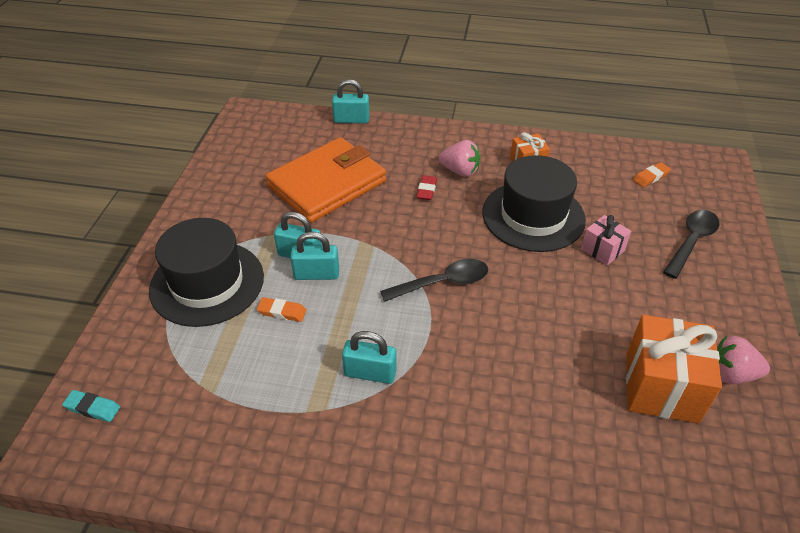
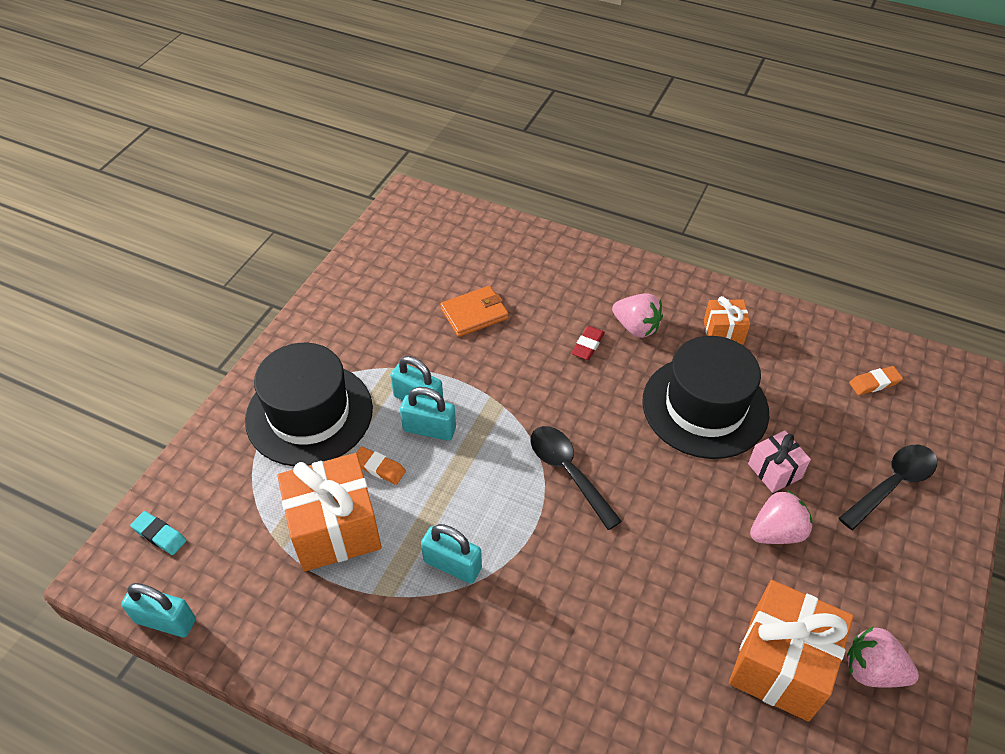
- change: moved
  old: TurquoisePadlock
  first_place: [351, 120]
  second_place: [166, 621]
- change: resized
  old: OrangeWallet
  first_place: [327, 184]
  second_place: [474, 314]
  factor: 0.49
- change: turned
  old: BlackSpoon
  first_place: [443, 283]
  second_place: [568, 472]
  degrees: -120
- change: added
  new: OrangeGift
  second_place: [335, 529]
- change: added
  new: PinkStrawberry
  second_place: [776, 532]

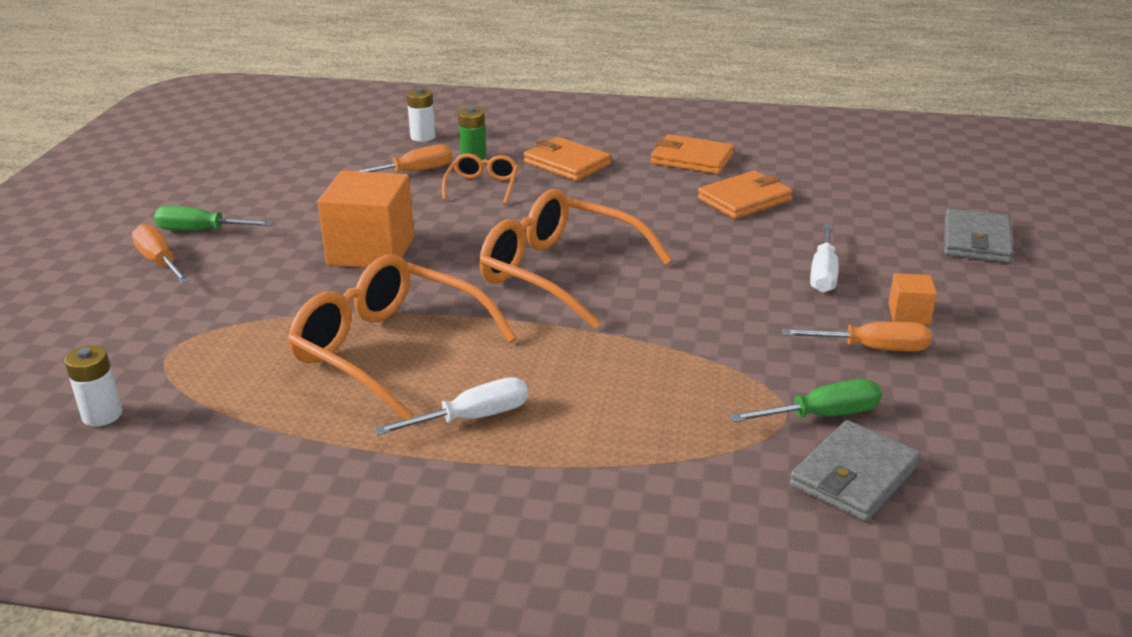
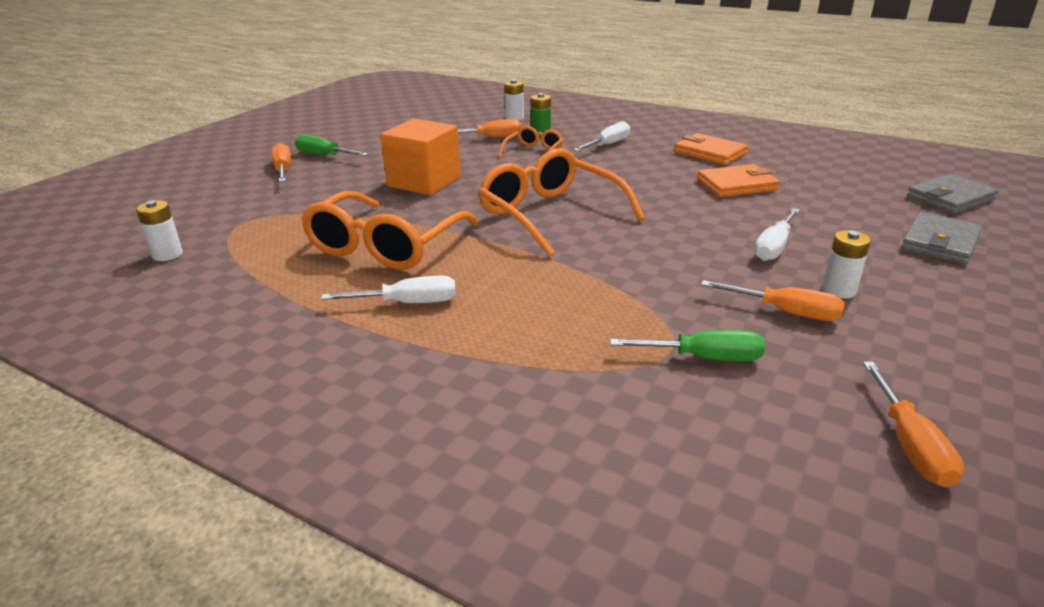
- change: replaced
  old: OrangeWallet
  new: WhiteScrewdriver
  first_place: [566, 163]
  second_place: [607, 145]
- change: turned
  old: OrangeGlasses
  first_place: [389, 350]
  second_place: [385, 246]
  degrees: -120
- change: replaced
  old: OrangeCube
  new: WhiteBattery
  first_place: [909, 314]
  second_place: [838, 290]
- change: moved
  old: GreyWallet
  first_place: [854, 476]
  second_place: [950, 198]
- change: added
  new: OrangeScrewdriver
  second_place: [909, 444]

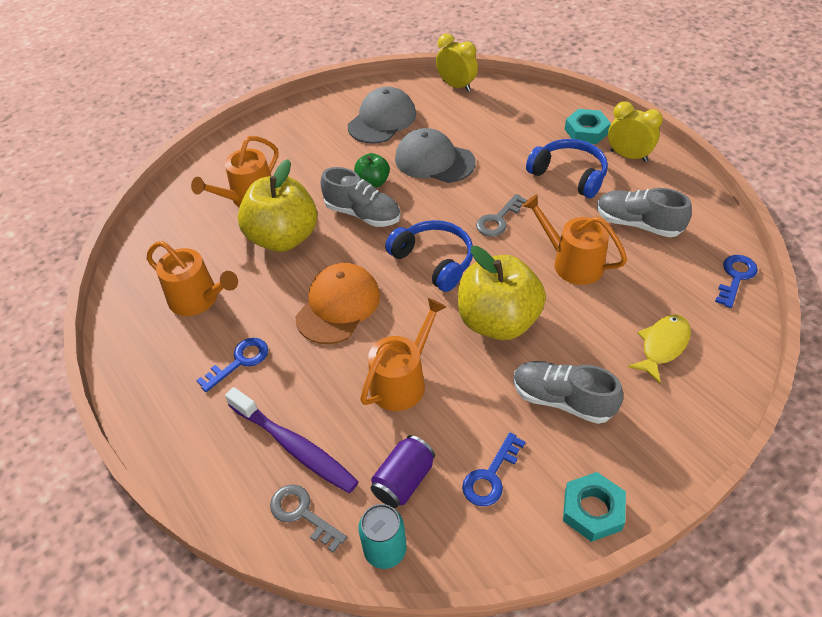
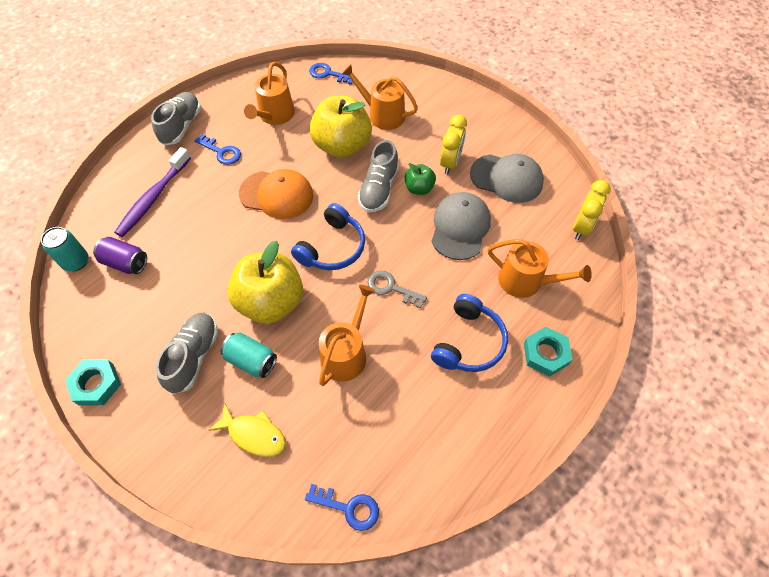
- change: moved
  old: YellowClock
  first_place: [628, 156]
  second_place: [450, 163]
- change: moved
  old: GreyShoe
  first_place: [638, 224]
  second_place: [181, 126]
- change: moved
  old: OrangeWateringCan
  first_place: [402, 381]
  second_place: [525, 281]
- change: moved
  old: BlueKey
  first_place: [490, 476]
  second_place: [328, 74]
- change: removed
  old: GreyKey
  first_place: [302, 514]
- change: added
  new: TurquoiseCan
  second_place: [251, 360]

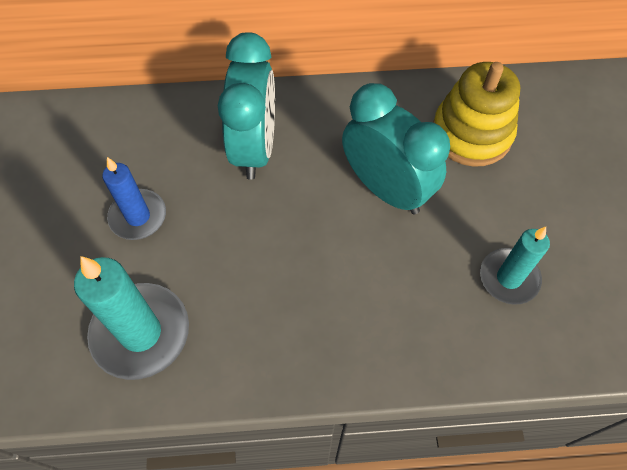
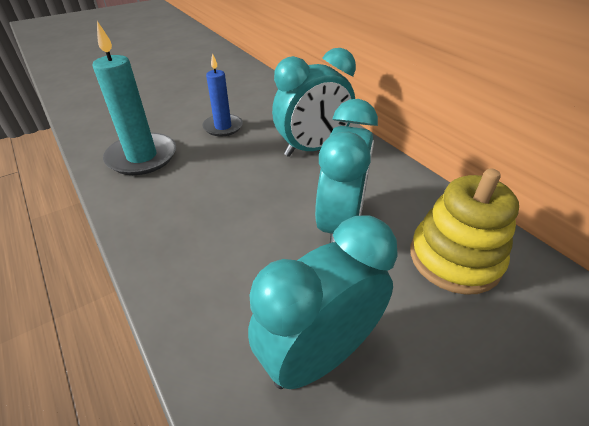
- change: replaced
  old: TurquoiseCandle
  new: TurquoiseClock
  first_place: [509, 278]
  second_place: [318, 354]

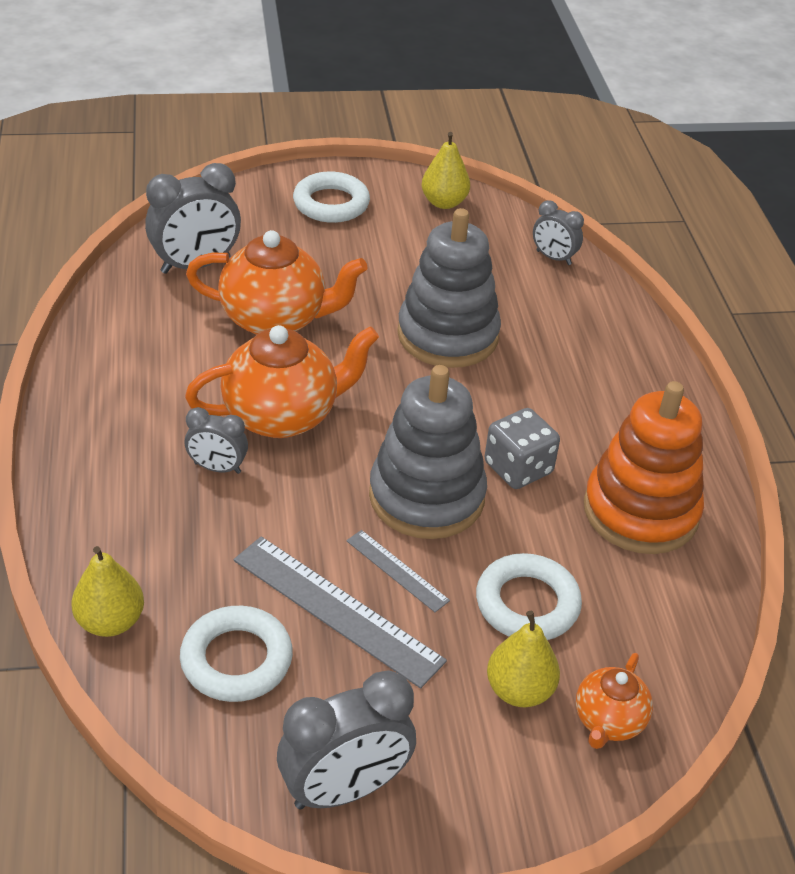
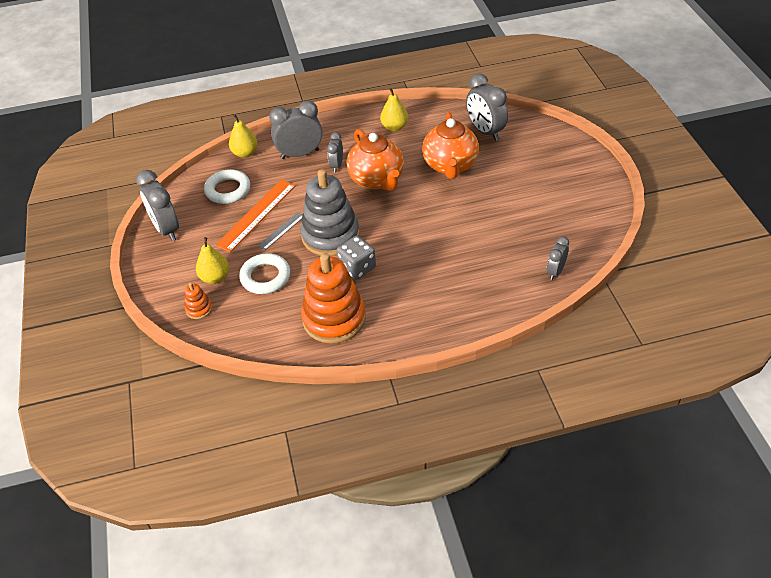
- change: moved
  old: YellowPear
  first_place: [444, 202]
  second_place: [394, 127]
- change: removed
  old: WhiteRing
  first_place: [331, 204]
- change: removed
  old: GreyStackingToy
  first_place: [447, 335]
- change: recoloured
  old: GreyRuler
  new: OrangeRuler
  first_place: [337, 609]
  second_place: [257, 215]
- change: replaced
  old: OrangeTeapot
  new: OrangeStackingToy
  first_place: [608, 721]
  second_place: [199, 309]
- change: added
  new: GreyClock
  second_place: [300, 154]

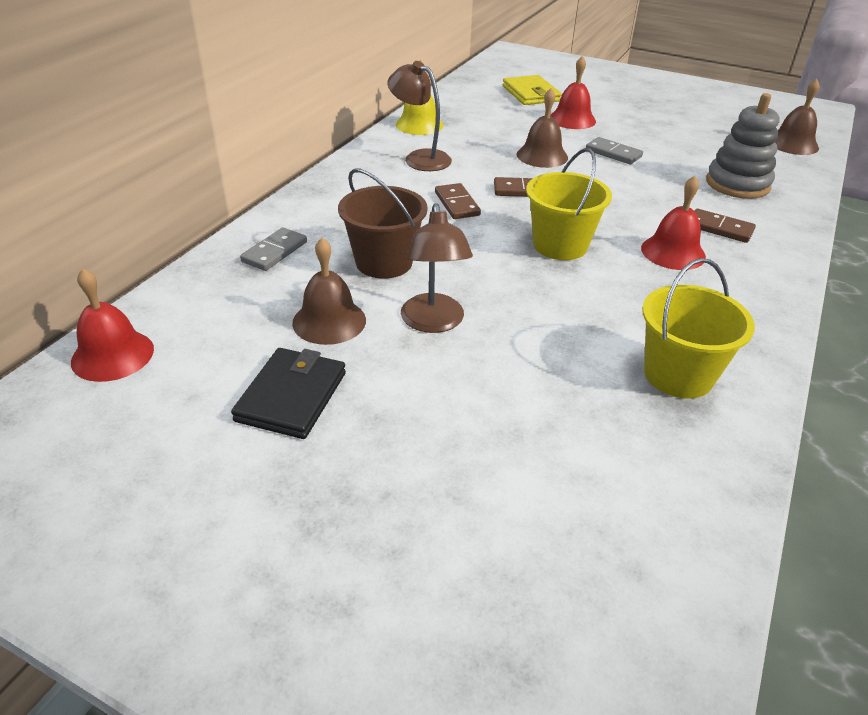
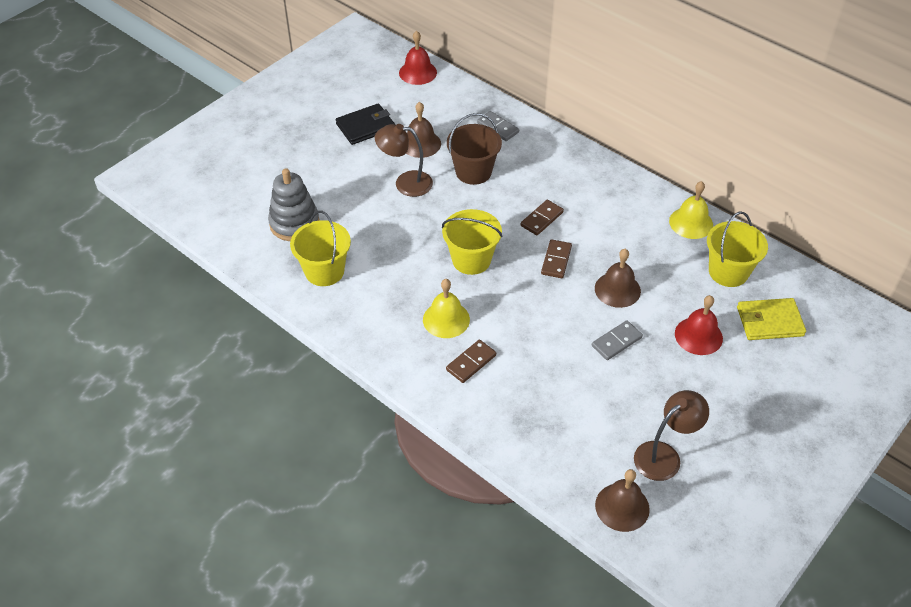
- change: moved
  old: BrownLamp
  first_place: [420, 158]
  second_place: [664, 455]
- change: moved
  old: GreyStackingToy
  first_place: [737, 184]
  second_place: [294, 223]
- change: recoloured
  old: RedBell
  new: YellowBell
  first_place: [673, 252]
  second_place: [446, 319]
- change: turned
  old: BrownDomino
  first_place: [457, 204]
  second_place: [541, 219]
  degrees: -45
- change: turned
  old: BlackWallet
  first_place: [292, 396]
  second_place: [365, 126]
  degrees: -60
- change: added
  new: YellowBucket
  second_place: [728, 272]

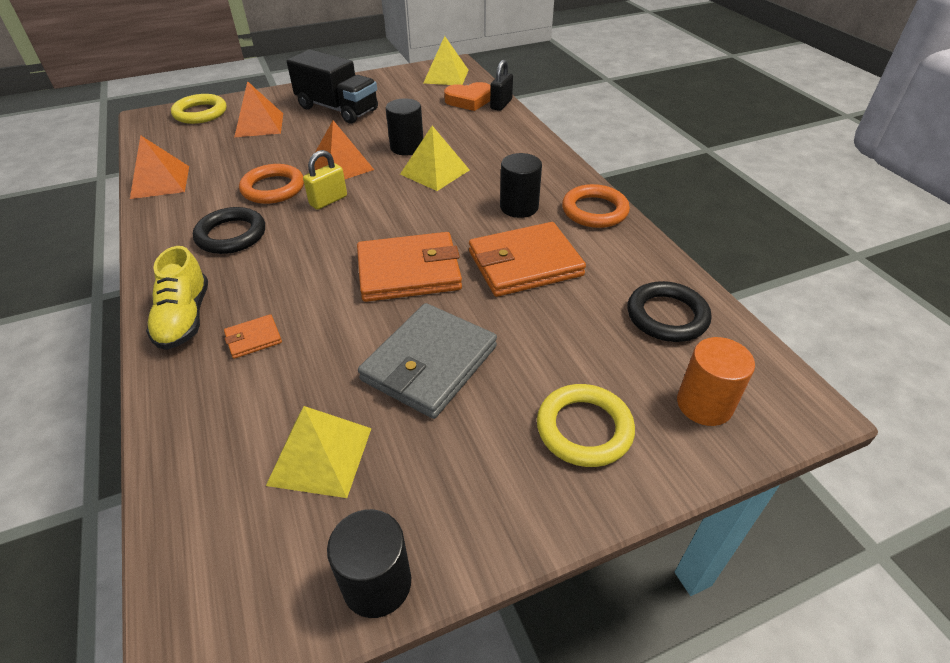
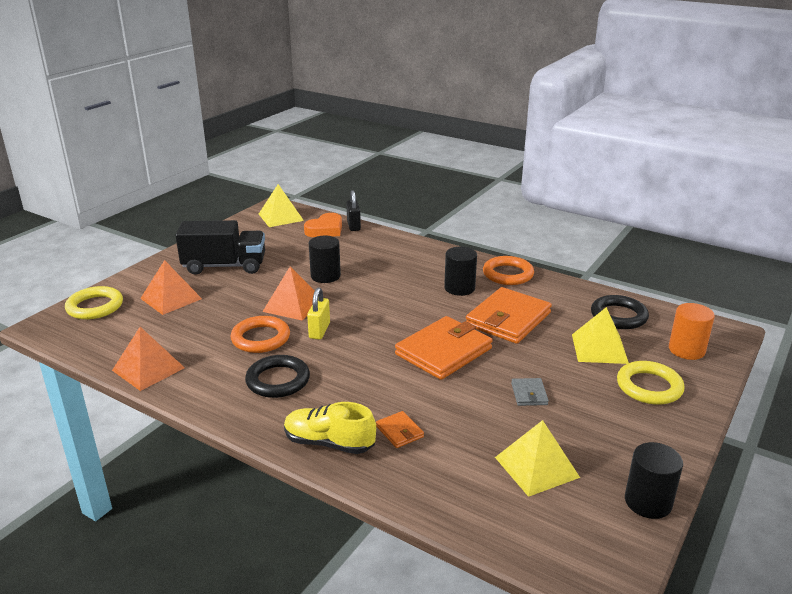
- change: moved
  old: YellowPyramid
  first_place: [435, 172]
  second_place: [599, 348]
- change: turned
  old: YellowShoe
  first_place: [184, 318]
  second_place: [329, 443]
  degrees: 150
- change: resized
  old: GreyWallet
  first_place: [429, 363]
  second_place: [529, 394]
  factor: 0.45
- change: turned
  old: OrangeWallet
  first_place: [253, 338]
  second_place: [399, 431]
  degrees: -60

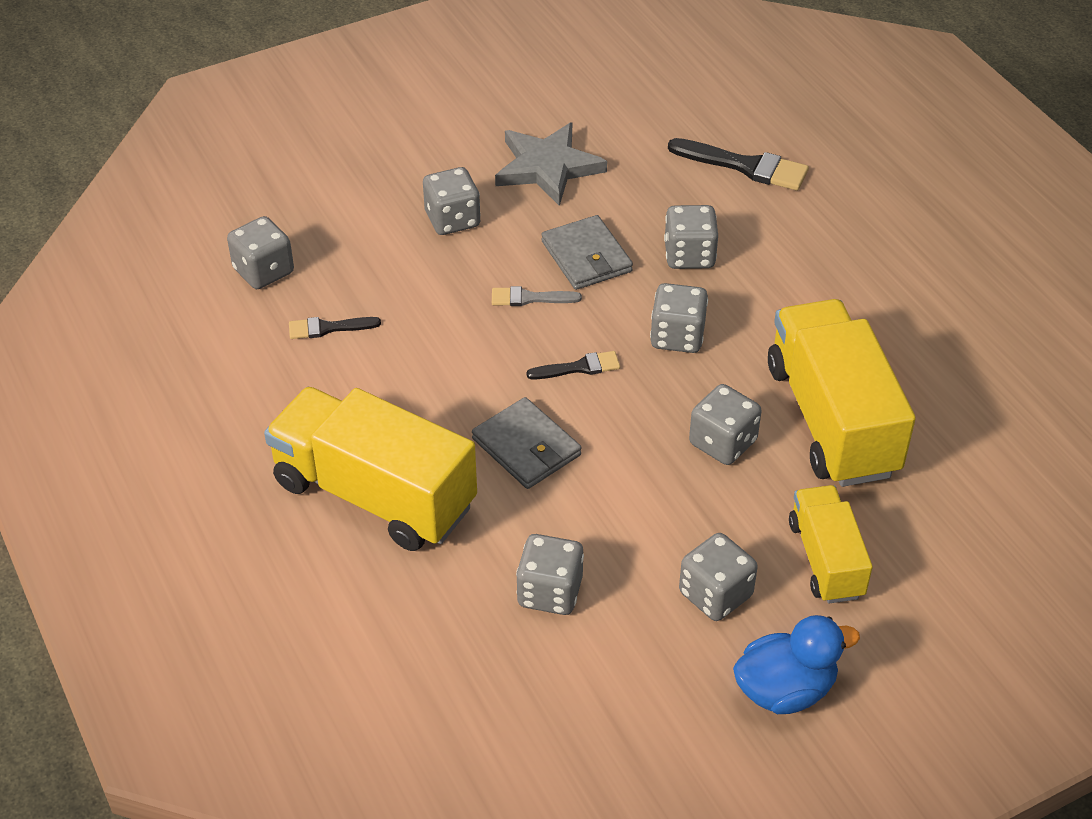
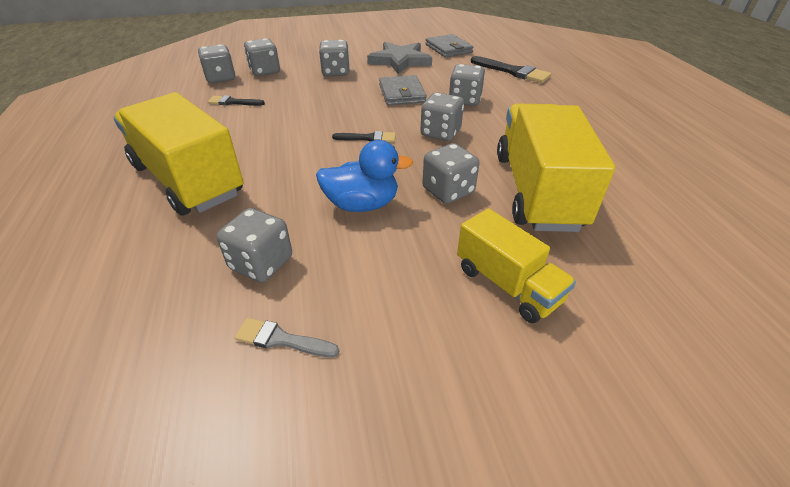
- change: moved
  old: GreyBrush
  first_place: [530, 298]
  second_place: [281, 339]
- change: moved
  old: GreyWallet
  first_place: [526, 447]
  second_place: [448, 49]
- change: turned
  old: YellowTruck
  first_place: [826, 559]
  second_place: [507, 284]
  degrees: 135
- change: moved
  old: GreyDice
  first_place: [715, 594]
  second_place: [265, 71]
- change: moved
  old: BlueDuck
  first_place: [785, 690]
  second_place: [362, 204]

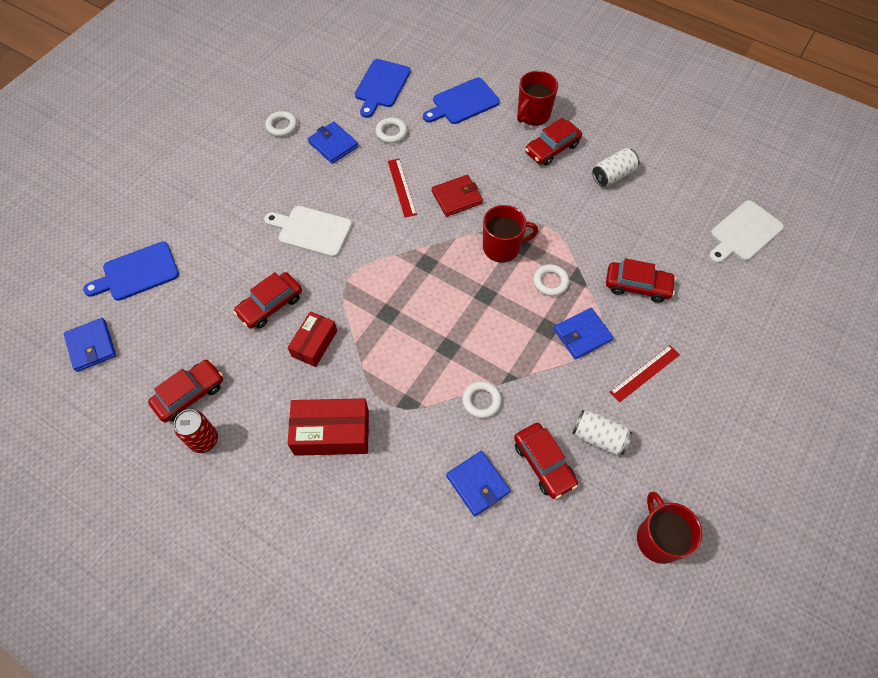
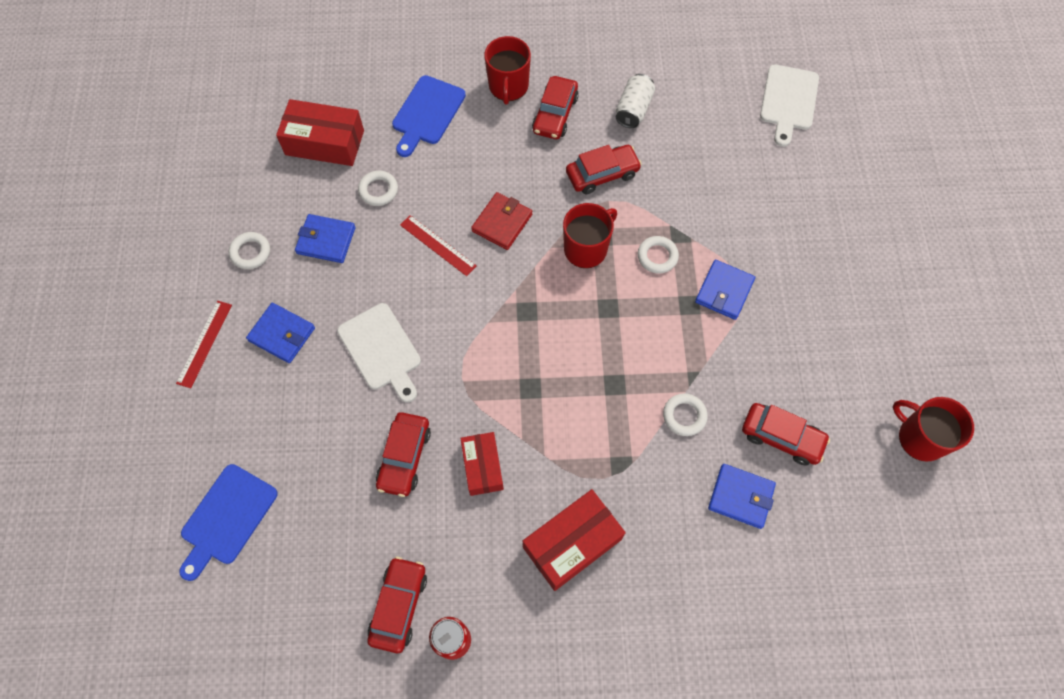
- change: replaced
  old: BlueCuttingBoard
  new: RedBox
  first_place: [381, 86]
  second_place: [324, 142]
- change: turned
  old: WhiteCuttingBoard
  first_place: [311, 231]
  second_place: [381, 350]
  degrees: -105
- change: moved
  old: RedCar
  first_place: [637, 286]
  second_place: [602, 174]
- change: moved
  old: BlueWallet
  first_place: [91, 346]
  second_place: [282, 334]
- change: moved
  old: RedRuler
  first_place: [645, 373]
  second_place: [204, 343]
- change: removed
  old: WhiteCan
  first_place: [599, 437]

